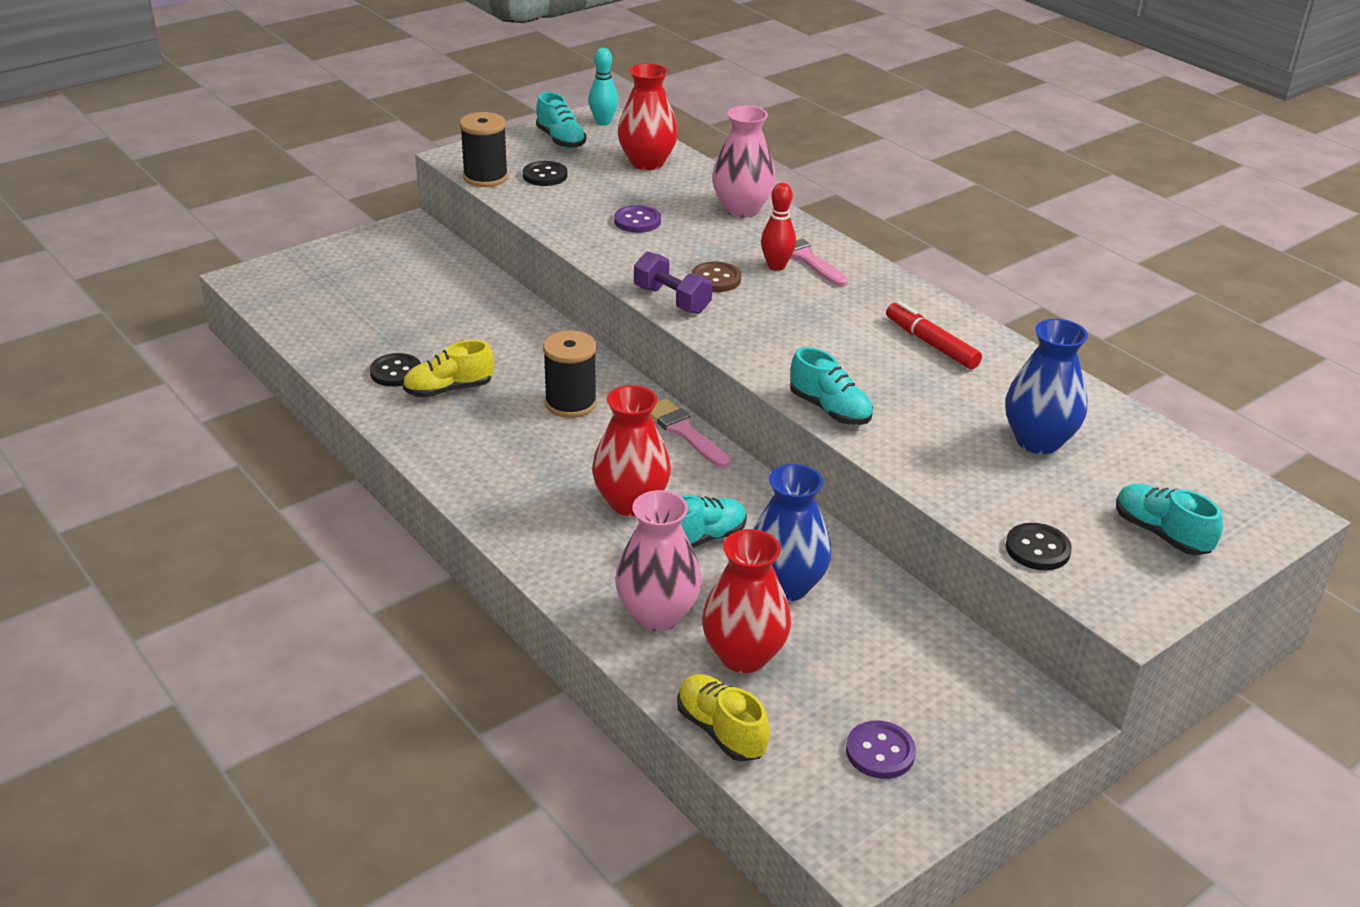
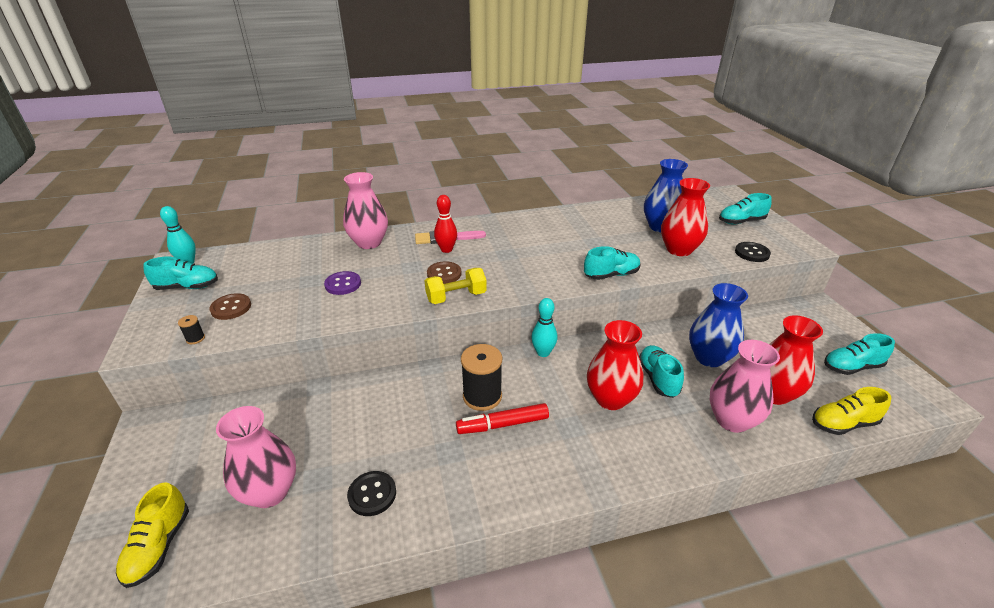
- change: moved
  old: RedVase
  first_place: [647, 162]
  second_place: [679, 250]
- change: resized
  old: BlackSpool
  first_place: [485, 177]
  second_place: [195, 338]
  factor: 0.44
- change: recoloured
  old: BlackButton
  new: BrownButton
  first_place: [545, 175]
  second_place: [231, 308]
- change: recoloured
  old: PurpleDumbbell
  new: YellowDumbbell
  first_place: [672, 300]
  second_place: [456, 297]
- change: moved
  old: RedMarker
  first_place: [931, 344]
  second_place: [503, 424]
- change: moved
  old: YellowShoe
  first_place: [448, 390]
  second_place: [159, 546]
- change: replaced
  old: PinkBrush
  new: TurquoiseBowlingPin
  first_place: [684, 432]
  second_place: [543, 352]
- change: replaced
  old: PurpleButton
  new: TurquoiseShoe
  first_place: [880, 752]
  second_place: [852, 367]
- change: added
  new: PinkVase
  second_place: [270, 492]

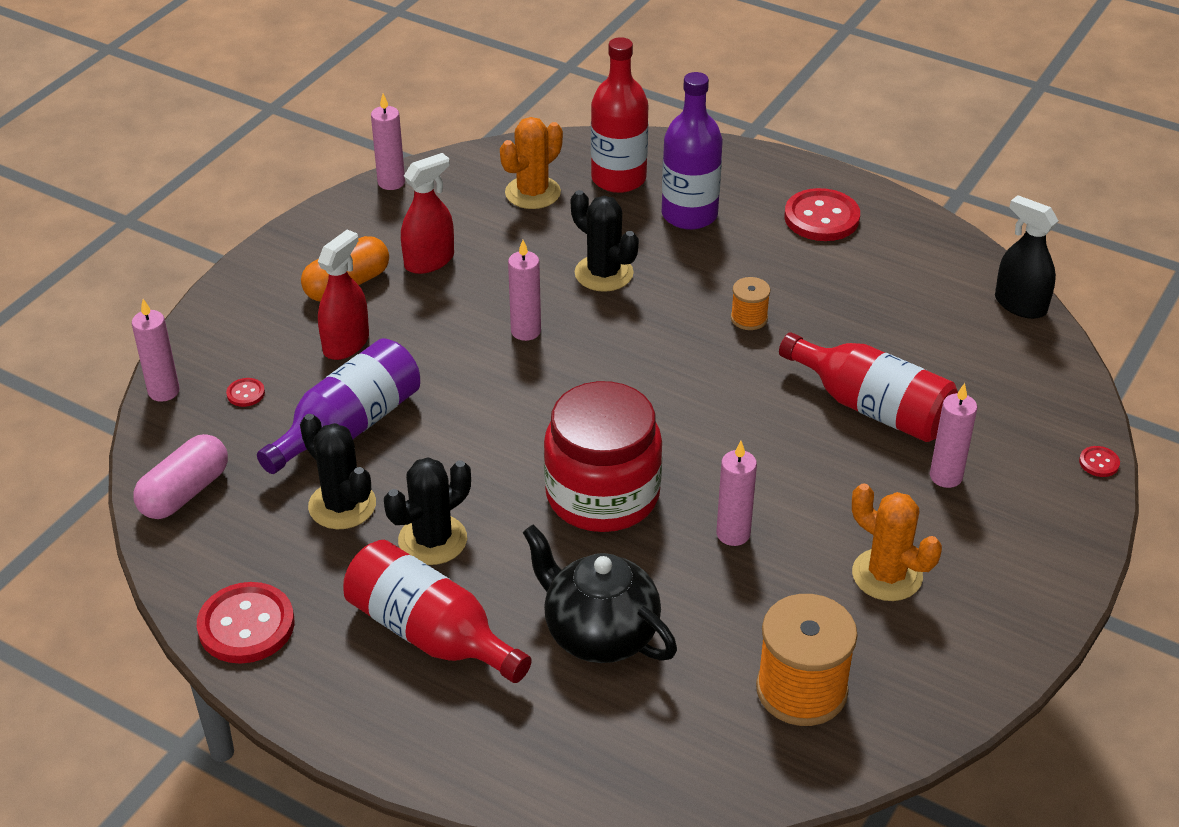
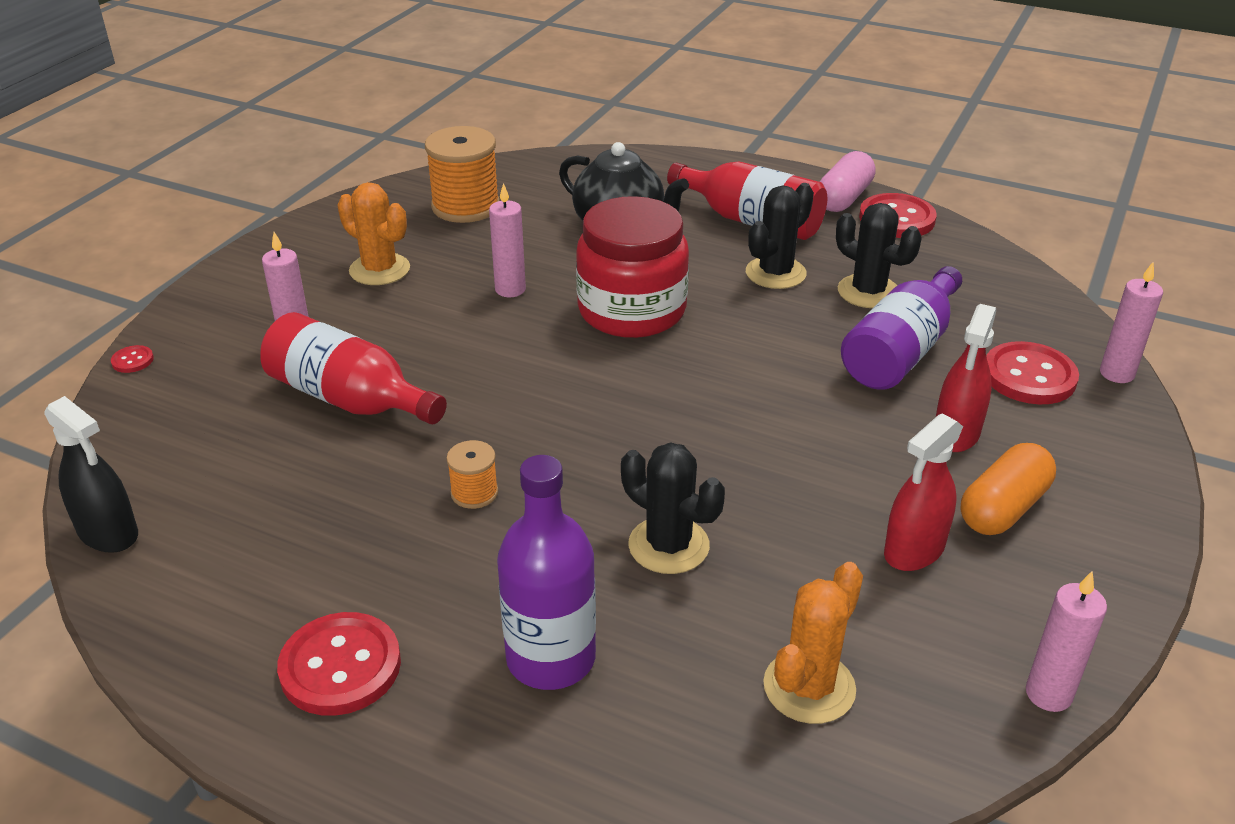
- change: removed
  old: RedBottle
  first_place: [618, 178]
- change: removed
  old: PinkCandle
  first_place: [526, 331]
- change: resized
  old: RedButton
  first_place: [245, 393]
  second_place: [1029, 376]
  factor: 2.23
- change: moved
  old: PinkCapsule
  first_place: [184, 492]
  second_place: [844, 198]

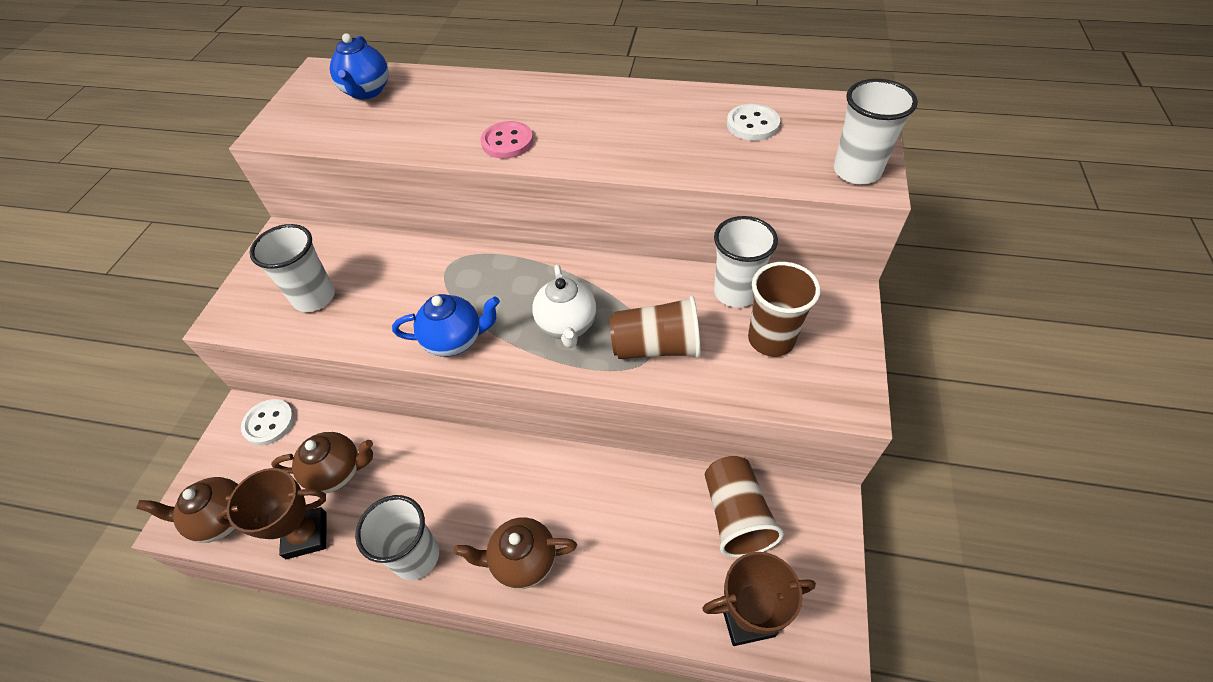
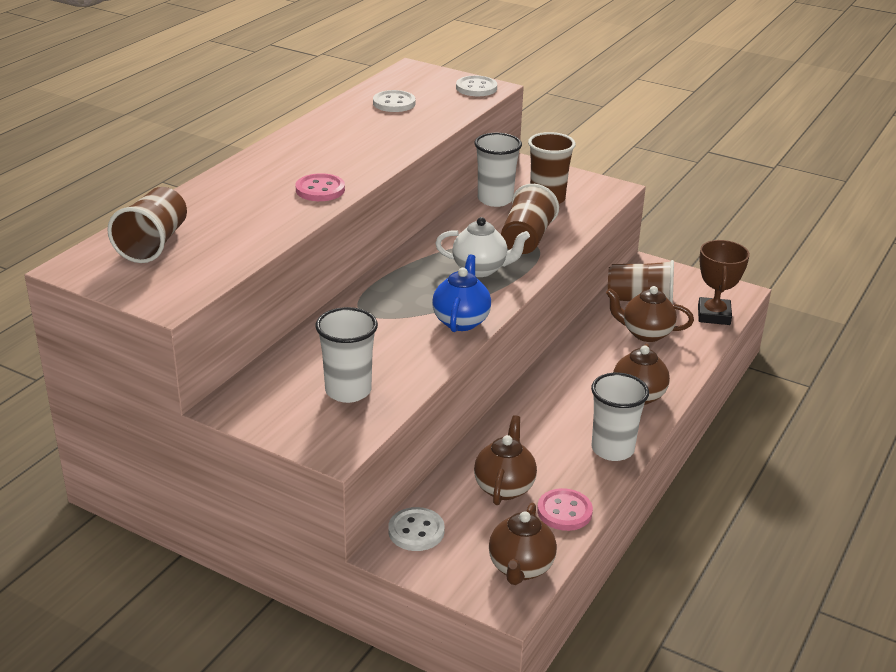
- change: replaced
  old: BlueTeapot
  new: BrownCup
  first_place: [367, 92]
  second_place: [153, 244]
- change: replaced
  old: WhiteCup
  new: WhiteButton
  first_place: [856, 171]
  second_place: [476, 88]
- change: replaced
  old: BrownTrophy
  new: PinkButton
  first_place: [306, 535]
  second_place: [564, 511]
- change: added
  new: BrownTeapot
  second_place: [645, 333]

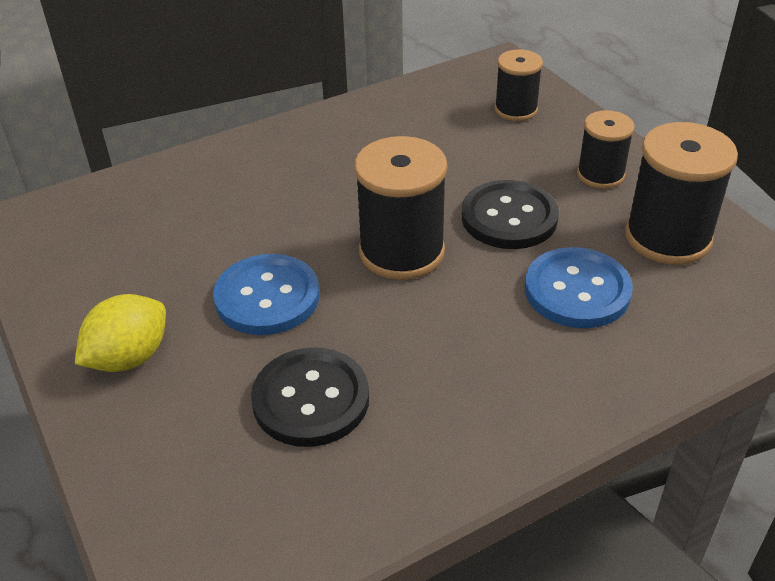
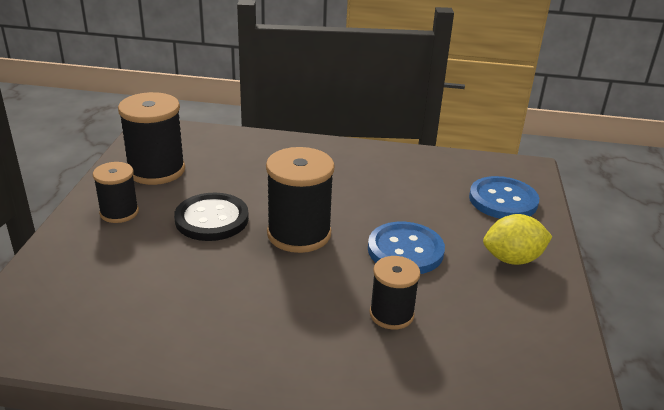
- change: moved
  old: BlackSpool
  first_place: [516, 109]
  second_place: [391, 314]
- change: moved
  old: BlueButton
  first_place: [577, 290]
  second_place: [503, 200]
- change: removed
  old: BlackButton
  first_place: [311, 399]

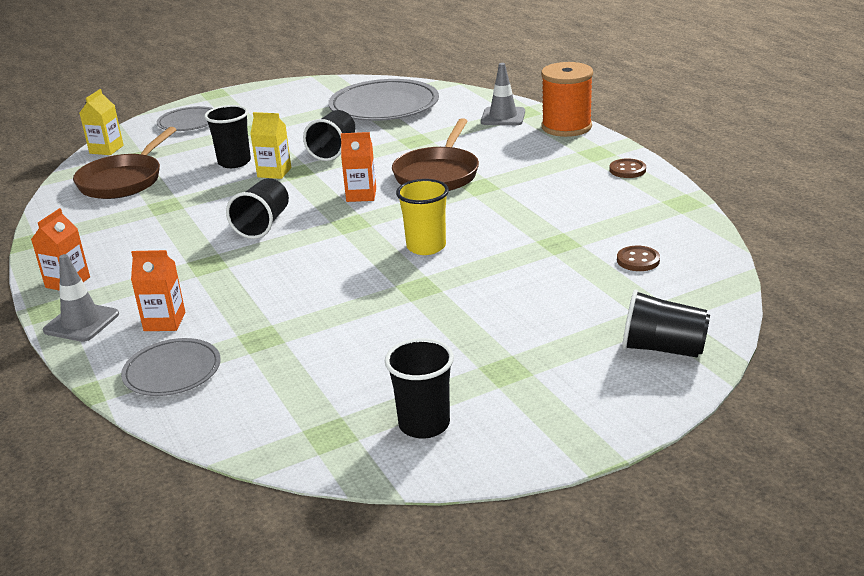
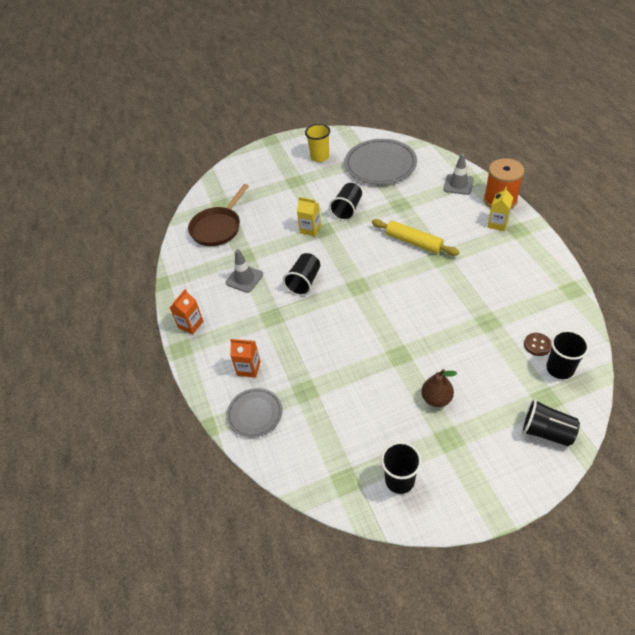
- change: moved
  old: YellowCarton
  first_place: [106, 149]
  second_place: [497, 224]
- change: moved
  old: BlackCup
  first_place: [234, 162]
  second_place: [559, 369]
- change: removed
  old: GreyPlate
  first_place: [189, 122]
- change: replaced
  old: BrownPan
  new: YellowRollingPin
  first_place: [438, 174]
  second_place: [414, 242]
- change: removed
  old: OrangeCarton
  first_place: [361, 195]
- change: removed
  old: BrownButton
  first_place: [627, 170]
- change: moved
  old: YellowCup
  first_place: [426, 247]
  second_place: [320, 157]
- change: moved
  old: GreyTrafficCone
  first_place: [81, 322]
  second_place: [244, 278]
- change: added
  new: BrownPear
  second_place: [436, 399]

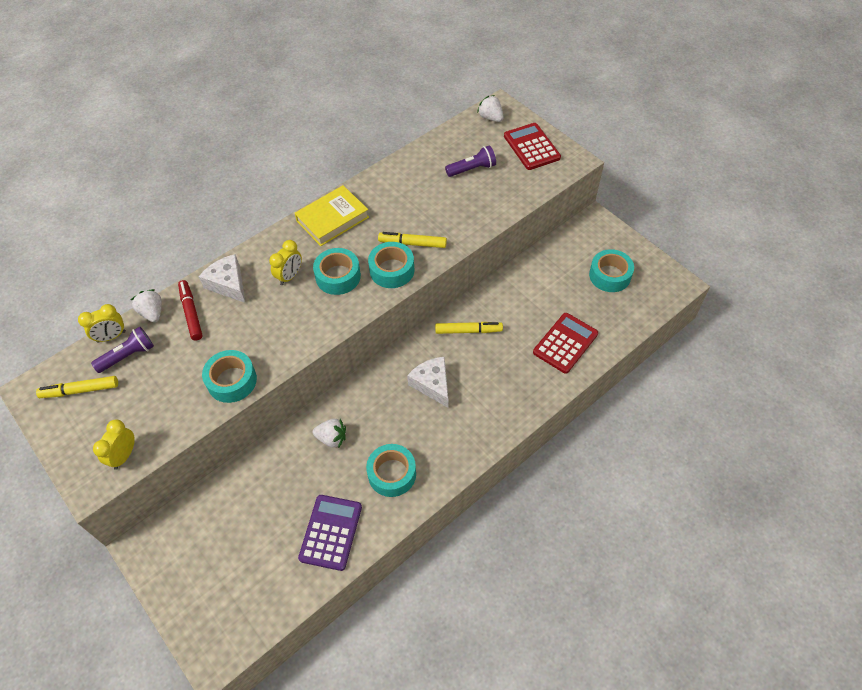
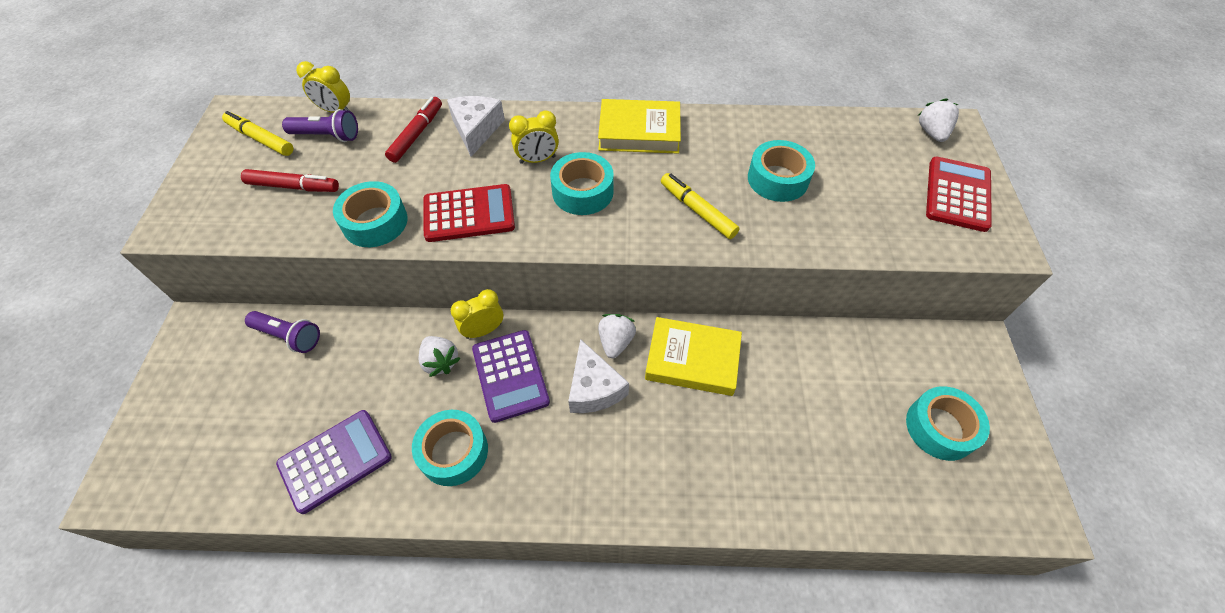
- change: moved
  old: PurpleFlashlight
  first_place: [472, 169]
  second_place: [289, 336]
- change: moved
  old: TurquoiseTape
  first_place: [392, 270]
  second_place: [777, 179]
- change: moved
  old: WhiteStrawberry
  first_place: [152, 313]
  second_place: [615, 342]
- change: moved
  old: RedCalculator
  first_place: [565, 343]
  second_place: [469, 214]
- change: replaced
  old: YellowMarker
  new: YellowBook
  first_place: [468, 331]
  second_place: [692, 359]
- change: turned
  old: WhiteCheese
  first_place: [432, 384]
  second_place: [594, 388]
  degrees: 150
- change: moved
  old: YellowClock
  first_place: [124, 455]
  second_place: [483, 330]
- change: added
  new: RedMarker
  second_place: [293, 186]
- change: added
  new: PurpleCalculator
  second_place: [510, 375]

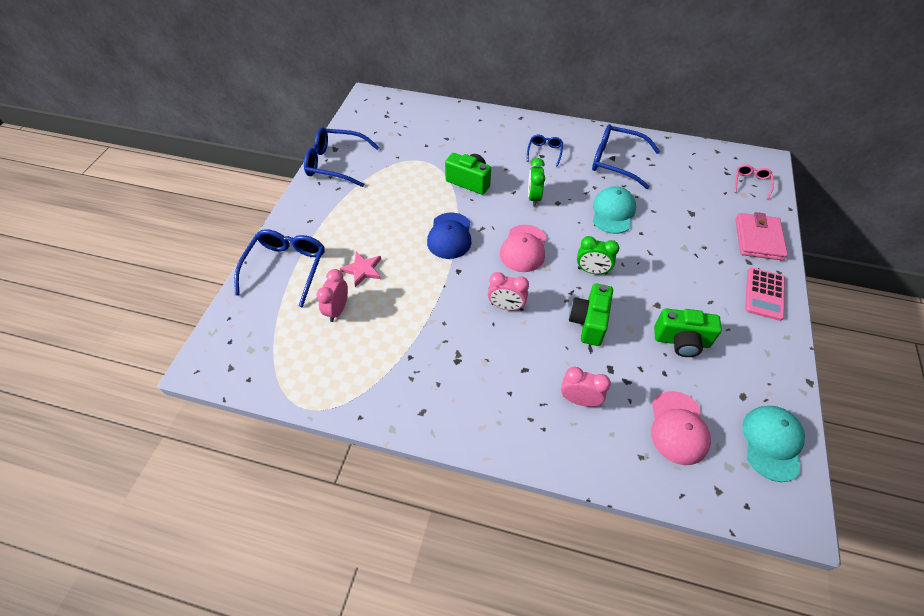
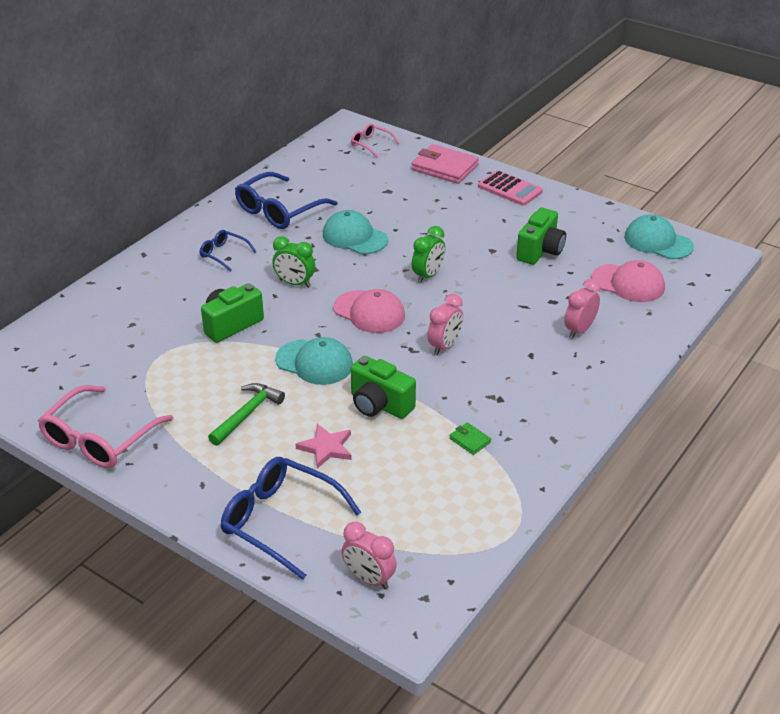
- change: recoloured
  old: BlueGlasses
  new: PinkGlasses
  first_place: [336, 163]
  second_place: [100, 438]
- change: recoloured
  old: BlueCap
  new: TurquoiseCap
  first_place: [450, 236]
  second_place: [314, 362]
- change: moved
  old: PinkClock
  first_place: [337, 310]
  second_place: [369, 579]
- change: moved
  old: GreenCamera
  first_place: [589, 322]
  second_place: [379, 405]
- change: added
  new: GreenHammer
  second_place: [247, 414]
- change: added
  new: GreenWallet
  second_place: [470, 440]

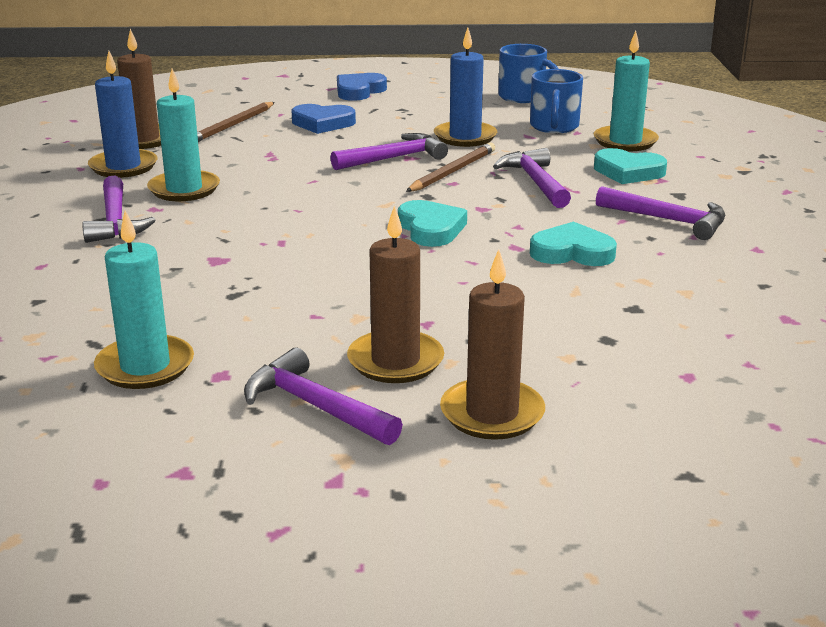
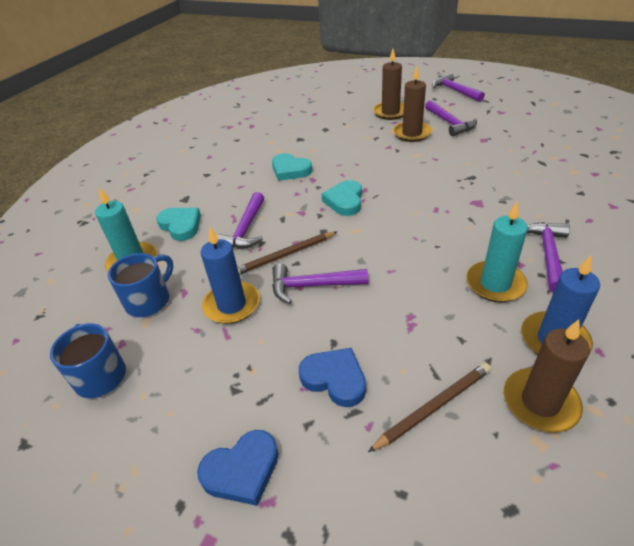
- change: moved
  old: PurpleHammer
  first_place: [668, 220]
  second_place: [455, 91]
- change: removed
  old: TurquoiseCandle
  first_place: [145, 366]

